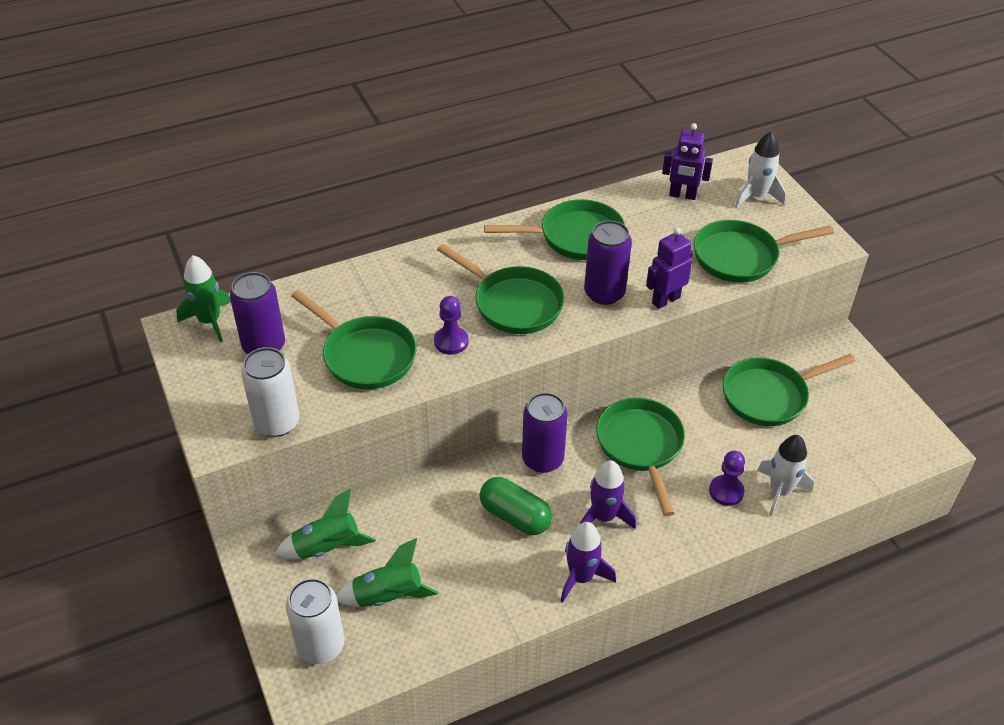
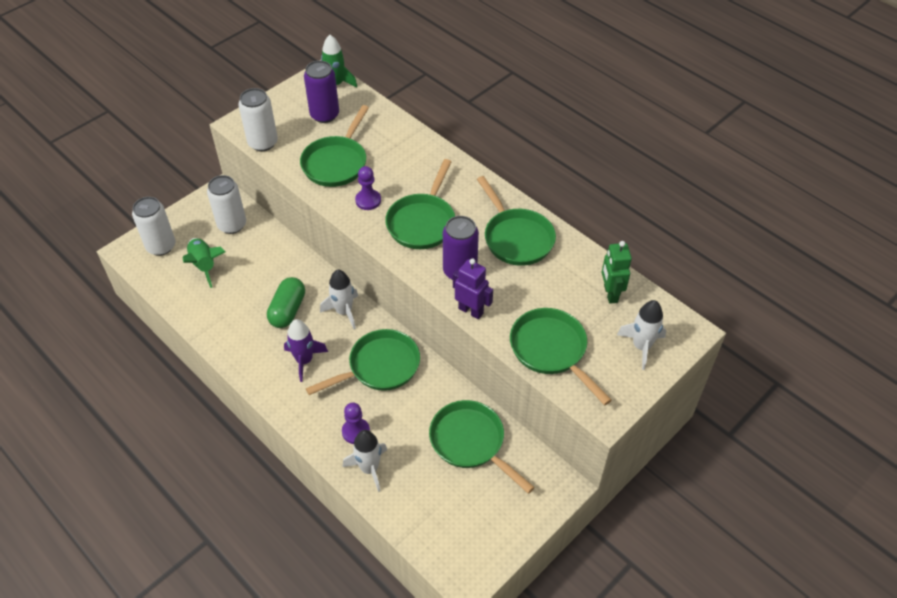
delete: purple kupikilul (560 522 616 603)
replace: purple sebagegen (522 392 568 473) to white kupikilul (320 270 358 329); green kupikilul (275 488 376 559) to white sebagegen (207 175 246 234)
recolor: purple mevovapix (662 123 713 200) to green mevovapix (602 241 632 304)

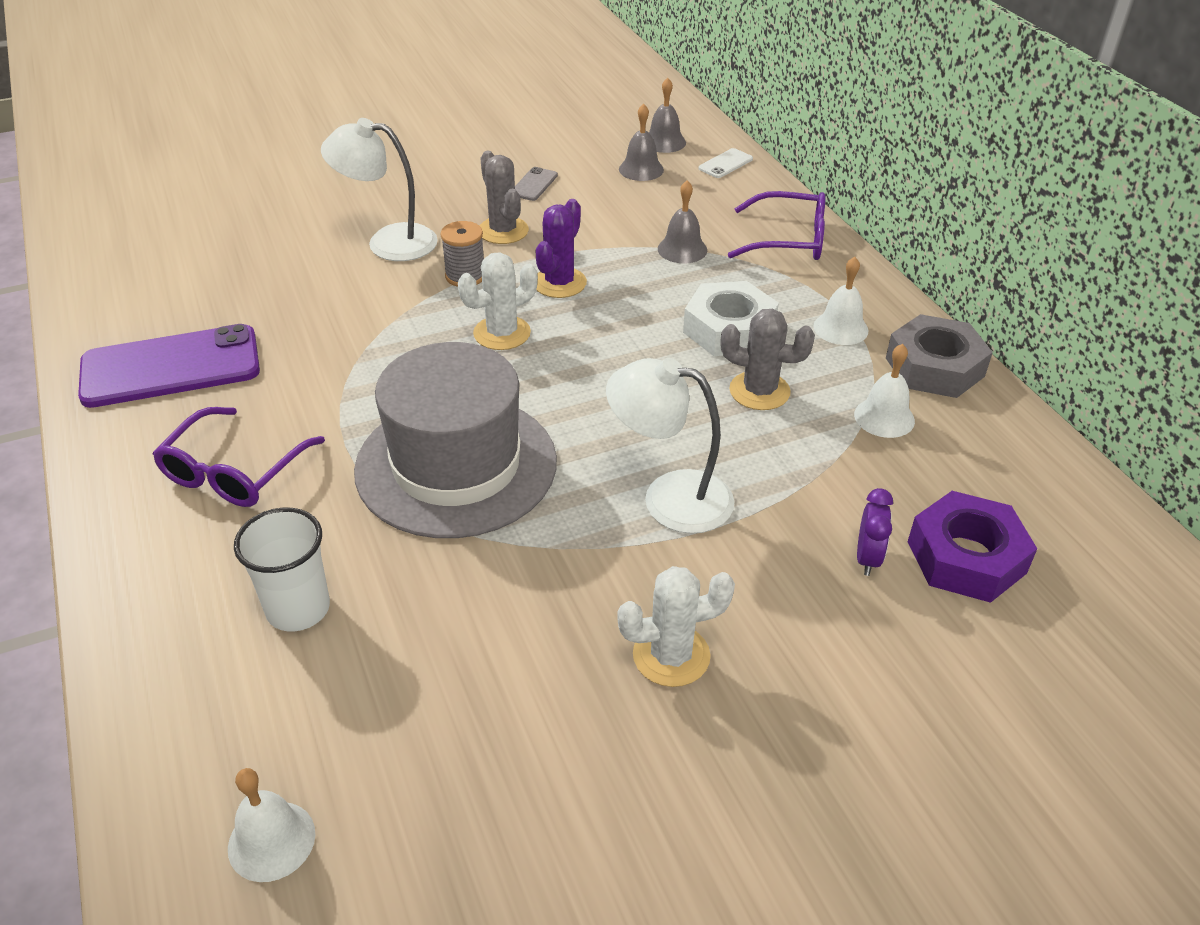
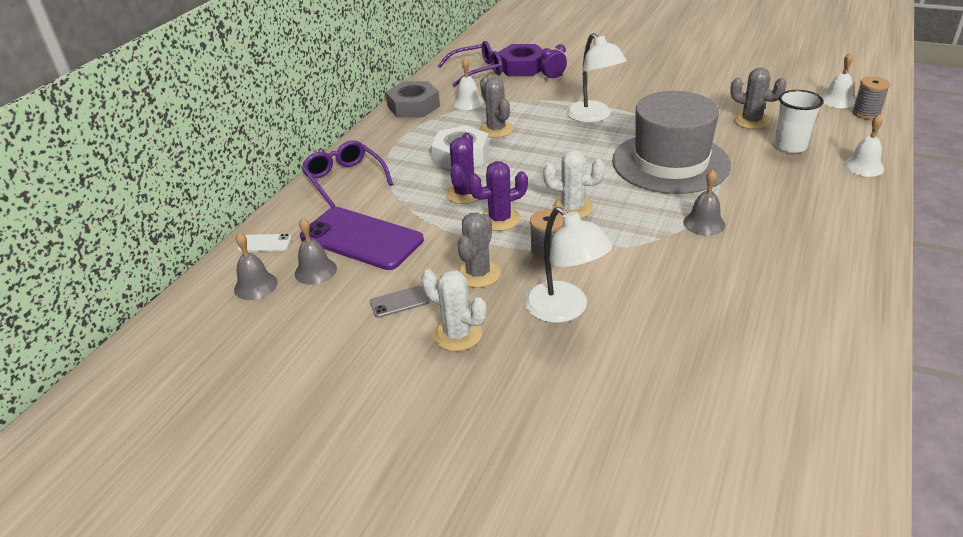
insert: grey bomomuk (730 67 787 129); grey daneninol (852 77 890 119); purple bomomuk (445 133 479 204)
move: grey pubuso (658 180 707 263) to (683 170 725 236); white pubuso (813 257 869 345) to (844 114 884 177); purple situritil (78 324 260 408) to (300 207 424 270); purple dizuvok (153 407 325 507) to (438 41 503 87); white bomomuk (617 566 735 687) to (421 269 487 351)

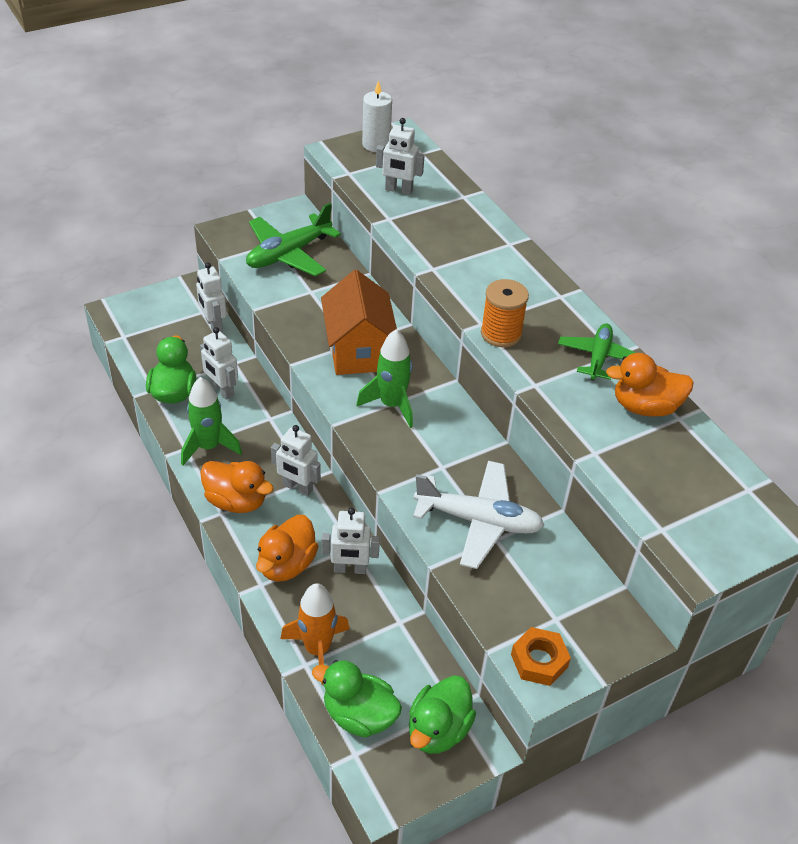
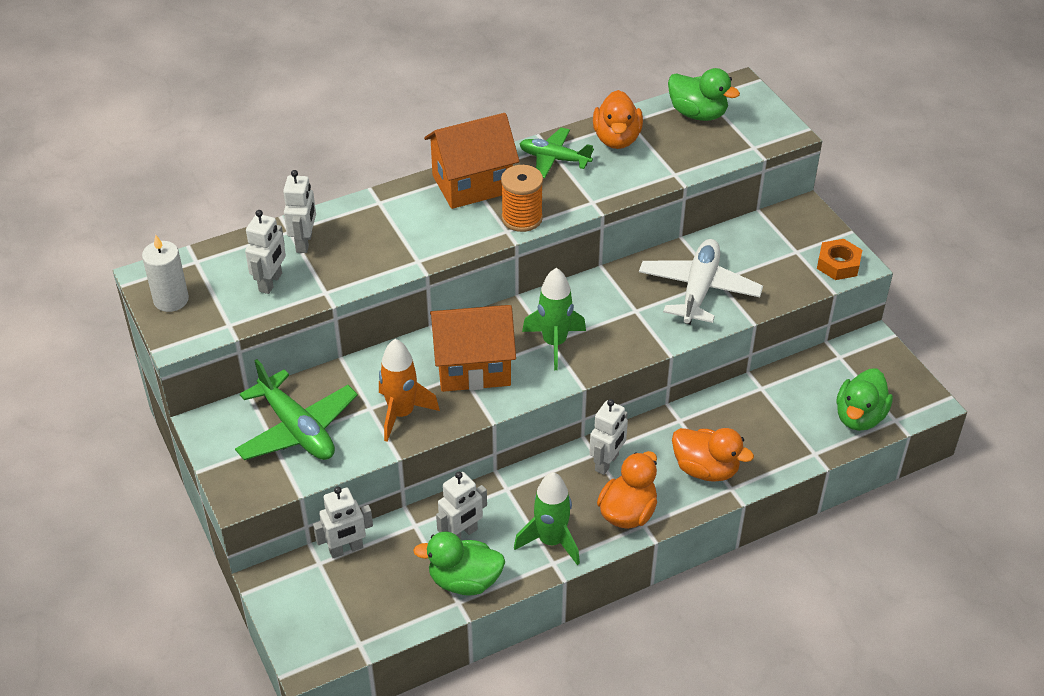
insert: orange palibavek (424 113 520 209)
move: white mevovapix (322 508 380 574) to (283 170 316 253); orange kupikilul (280 583 349 685) to (379 339 440 442); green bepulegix (409 675 476 754) to (668 68 740 121)

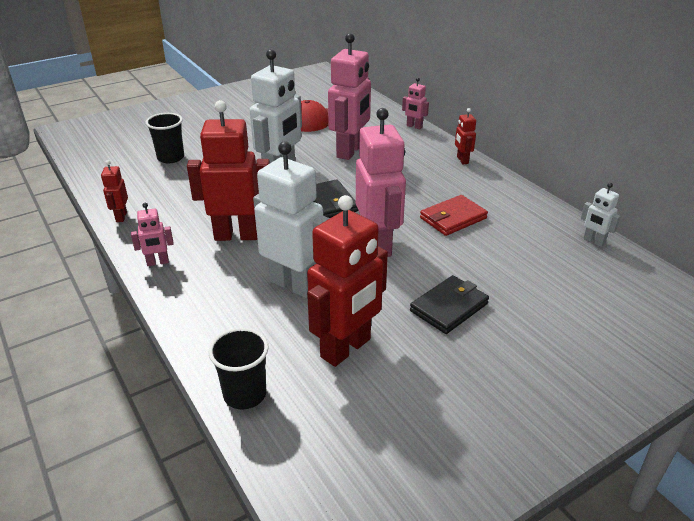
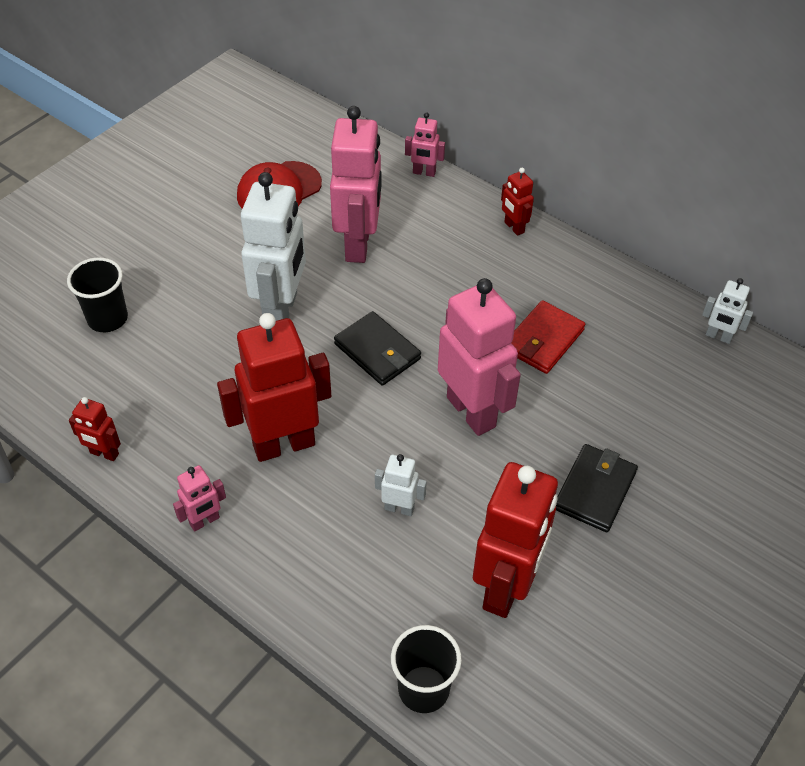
rotate: red mevovapix (101 160 128 222) = (69 397 121 461) 45 degrees counterclockwise
resize: white mevovapix (253 141 330 298) = (375 454 427 516) x0.46

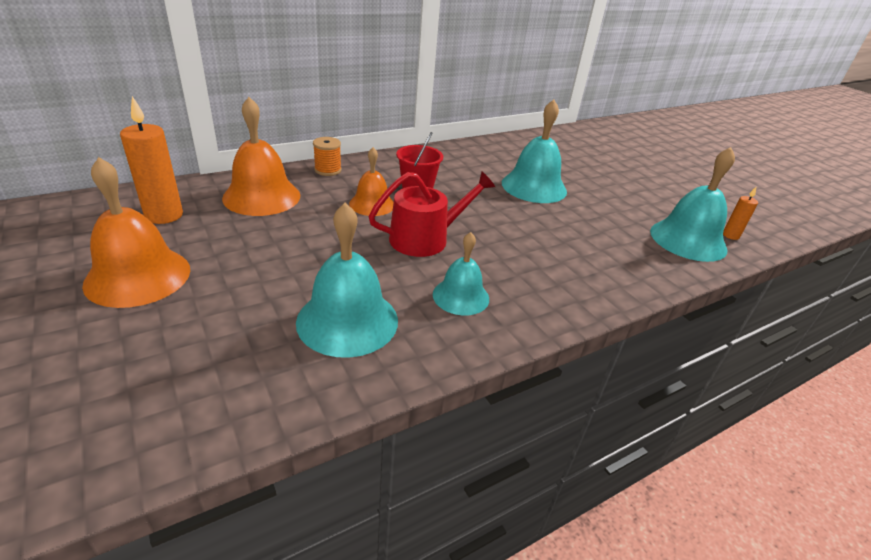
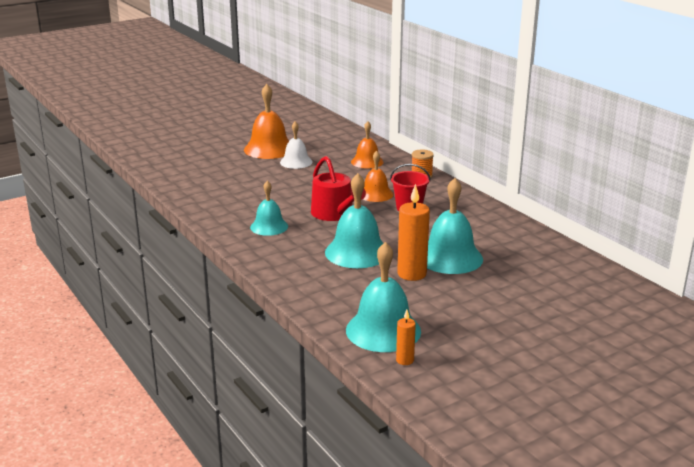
insert: white pubuso (280 122 313 169)
move: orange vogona (120 96 183 224) to (397 184 430 281); turquoise pubuso (296 203 398 358) to (325 173 384 268)
resize: orange pubuso (222 97 300 216) = (351 121 384 168) x0.62

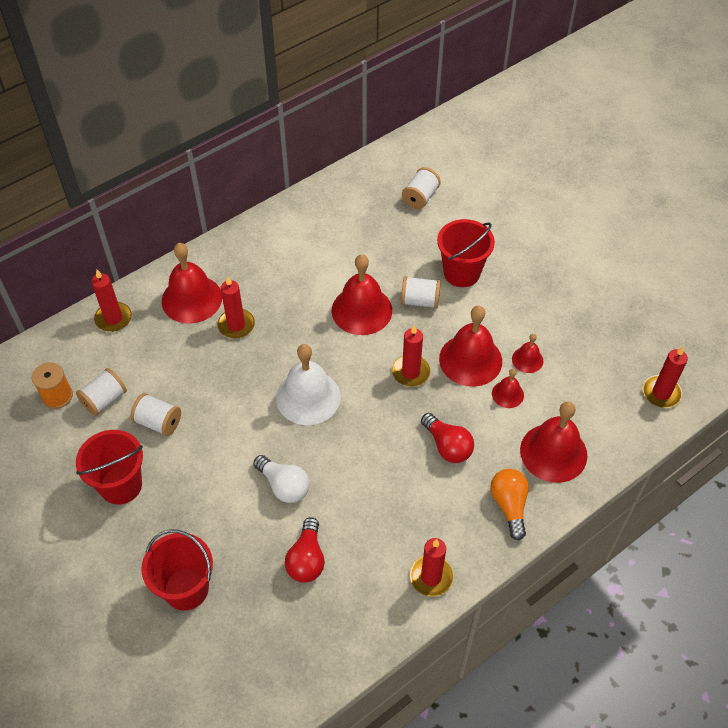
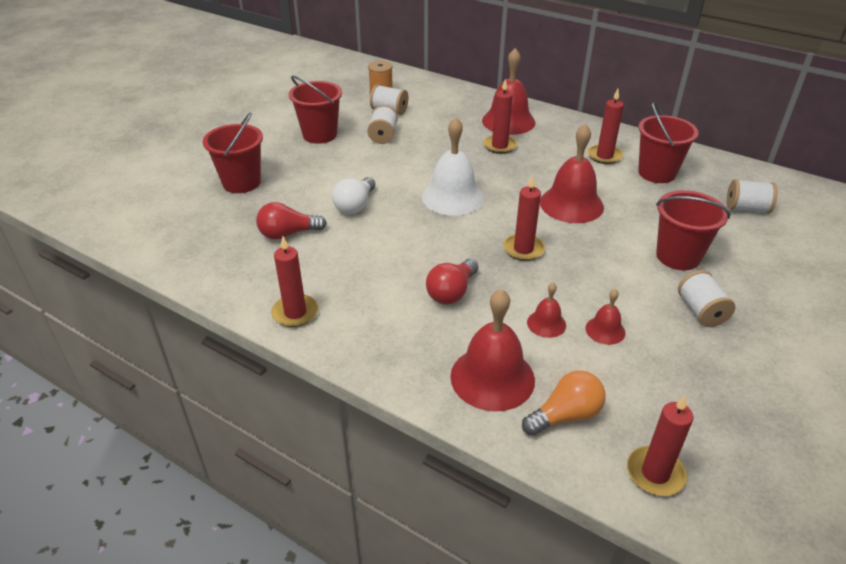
delete: red pubuso (439 305 502 387)
insert: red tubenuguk (638 102 699 183)
move: red vogona (91 270 132 332) to (588 89 624 164); white daneninol (401 276 441 309) to (678 270 735 327); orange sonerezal (490 469 529 541) to (522 370 606 436)

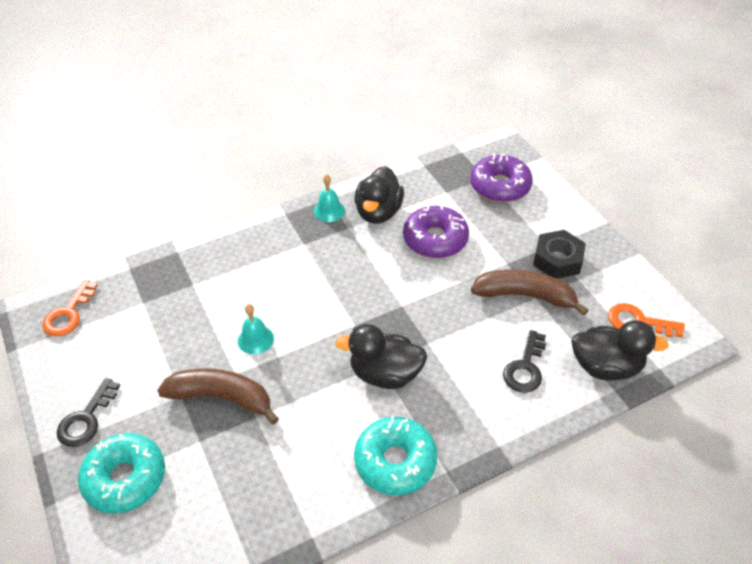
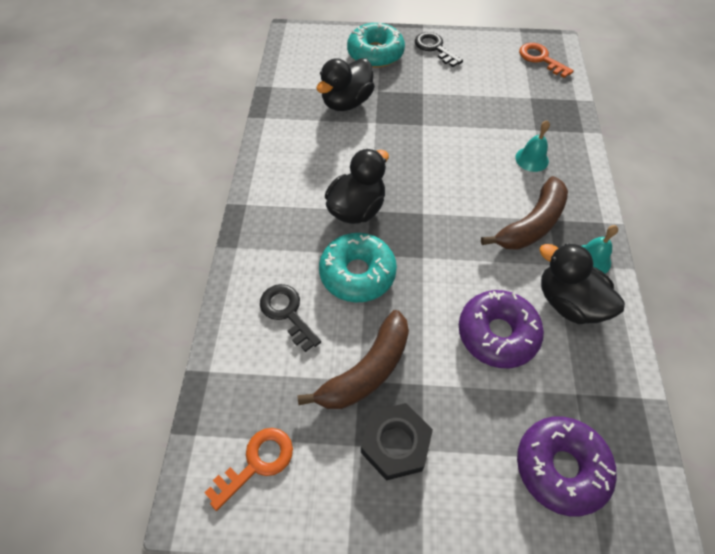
move: turquoise pubuso (238 304 274 354) to (515 120 550 172); black bepulegix (572 320 669 381) to (316 58 375 111); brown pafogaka (157 369 279 425) to (481 176 568 250); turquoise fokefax (354 416 437 495) to (319 233 397 303)

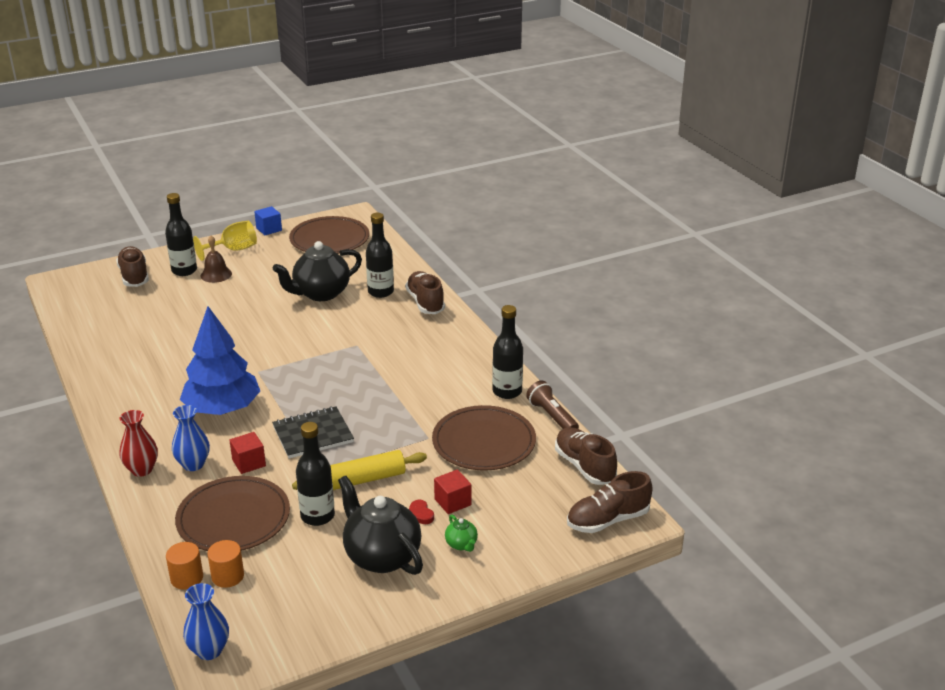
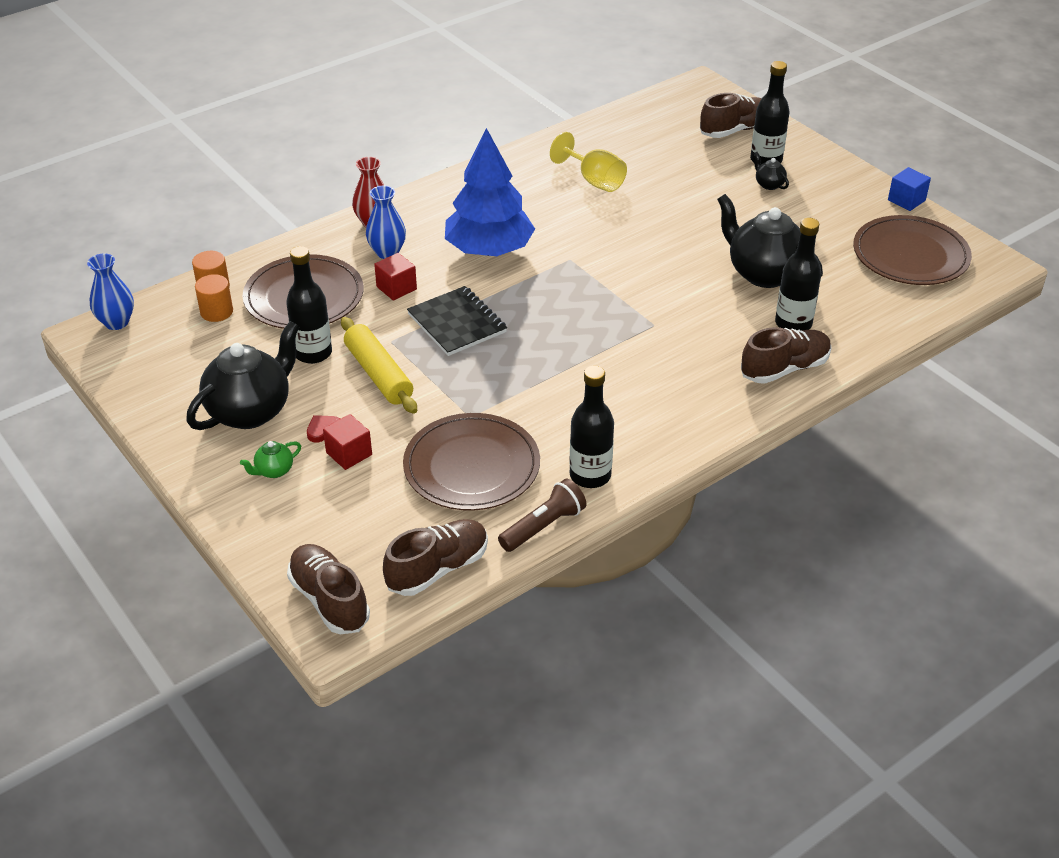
move: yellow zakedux (193 221 257 261) to (550 132 627 192)
replace: brown pubuso (201 235 232 283) to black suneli (754 152 789 190)

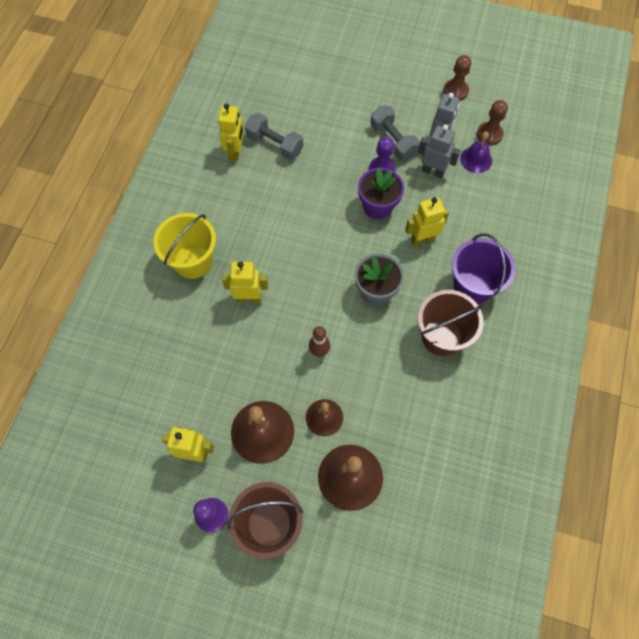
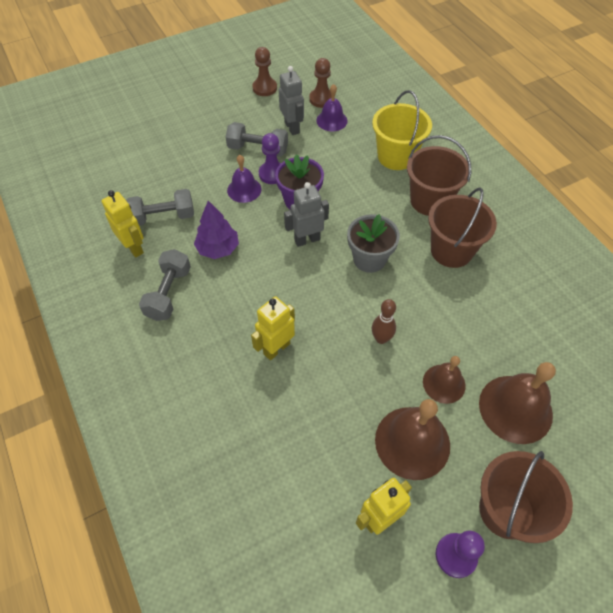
delete: yellow mevovapix (405 197 449 246)
insert: purple pubuso (227 155 261 203); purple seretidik (194 201 239 259); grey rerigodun (139 249 191 321)
move: grey mevovapix (418 124 461 178) to (284 182 329 247); yellow tubenuguk (154 213 216 279) to (372 90 432 170)
recolor: purple tubenuguk (452 233 516 304) to brown tubenuguk (407 135 471 216)

